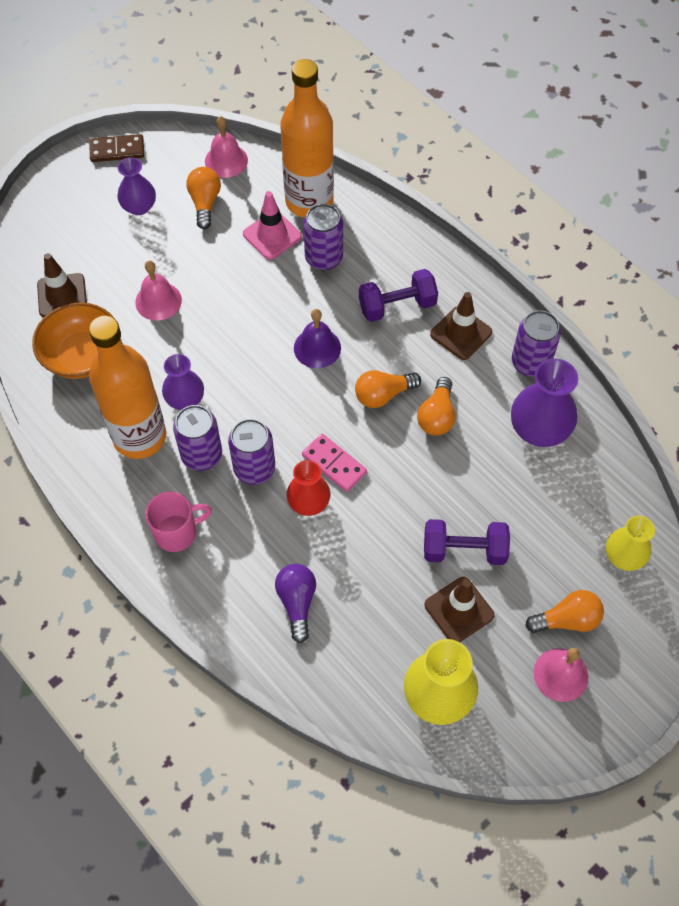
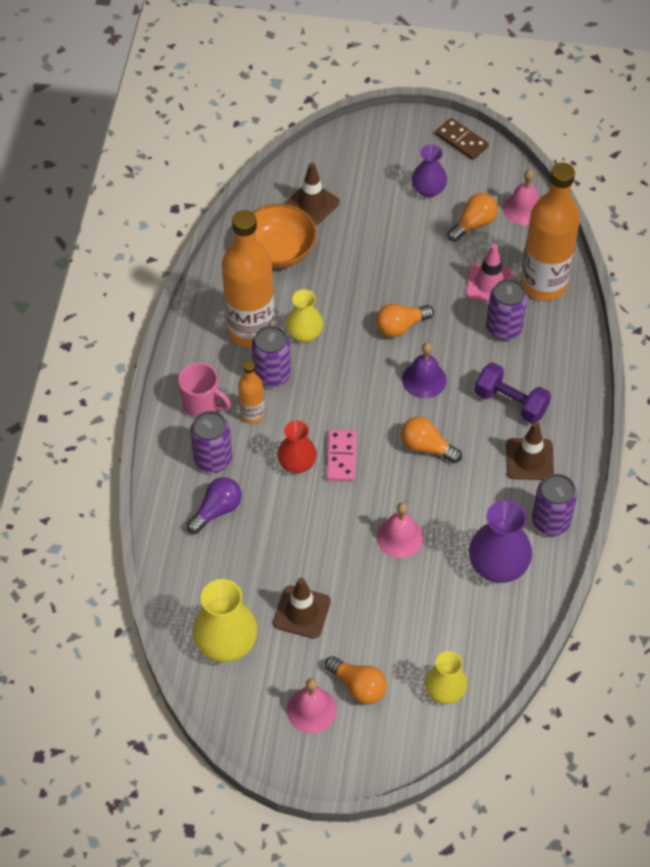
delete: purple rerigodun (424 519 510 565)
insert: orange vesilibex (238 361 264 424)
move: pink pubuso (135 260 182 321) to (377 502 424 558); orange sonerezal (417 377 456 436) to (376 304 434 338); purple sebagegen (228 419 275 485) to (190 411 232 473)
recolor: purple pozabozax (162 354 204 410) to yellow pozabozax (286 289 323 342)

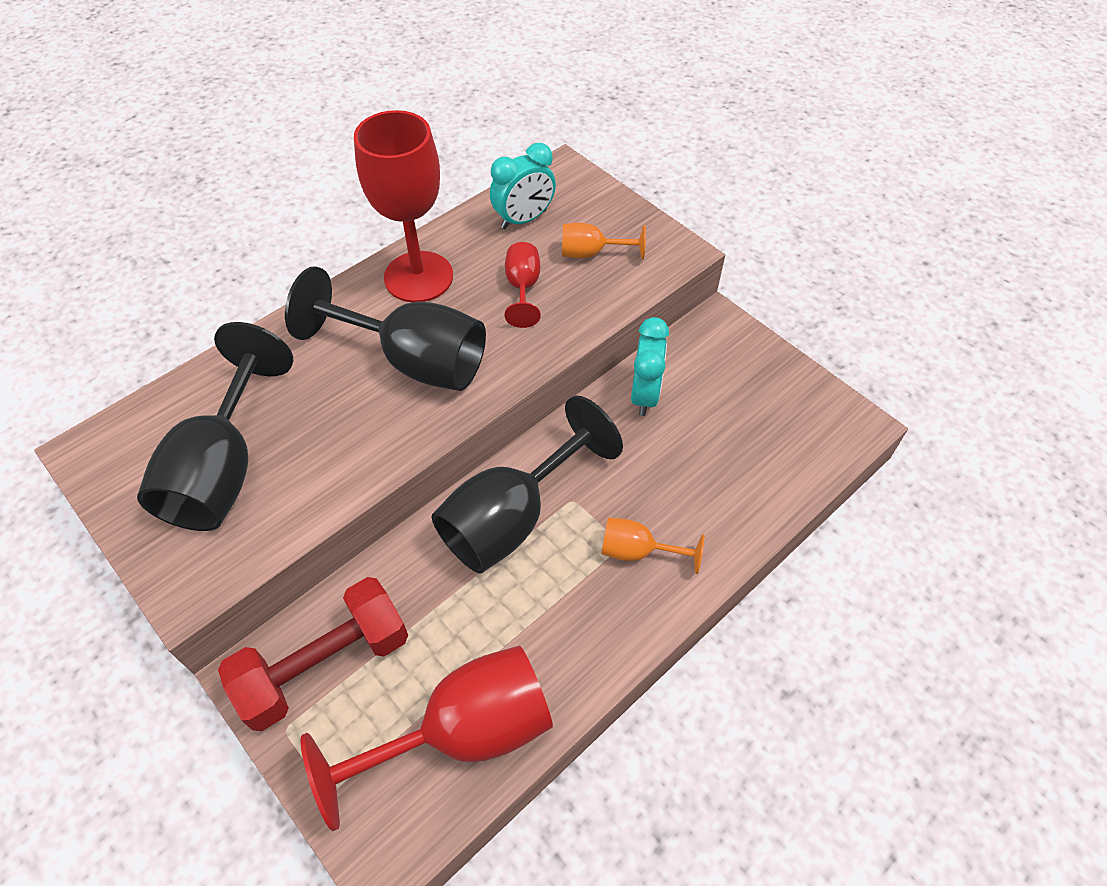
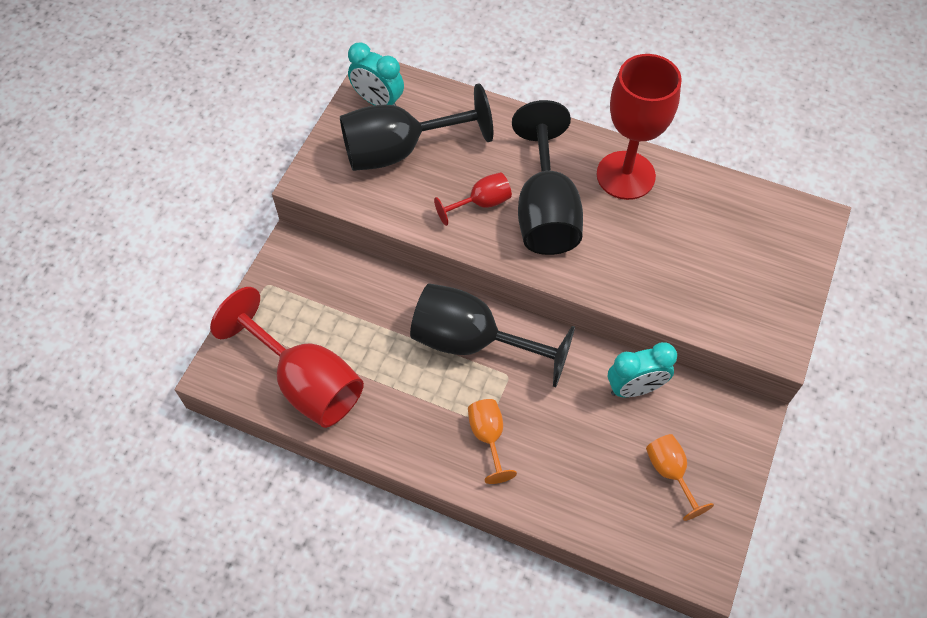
delete: red rerigodun (218 577 408 731)
move: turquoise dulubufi (490 143 556 229) to (348 42 404 106); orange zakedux (562 223 646 260) to (646 434 714 521); red zakedux (505 242 541 328) to (434 172 512 226)

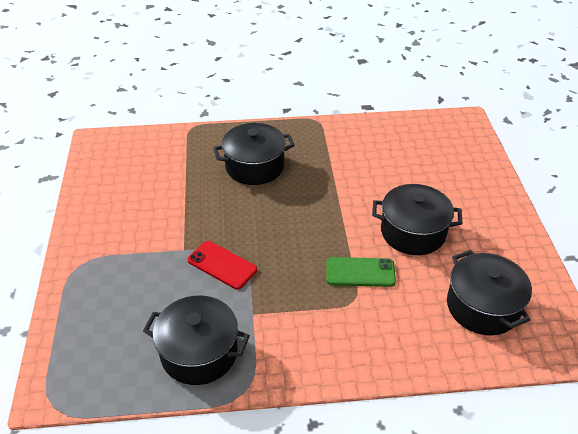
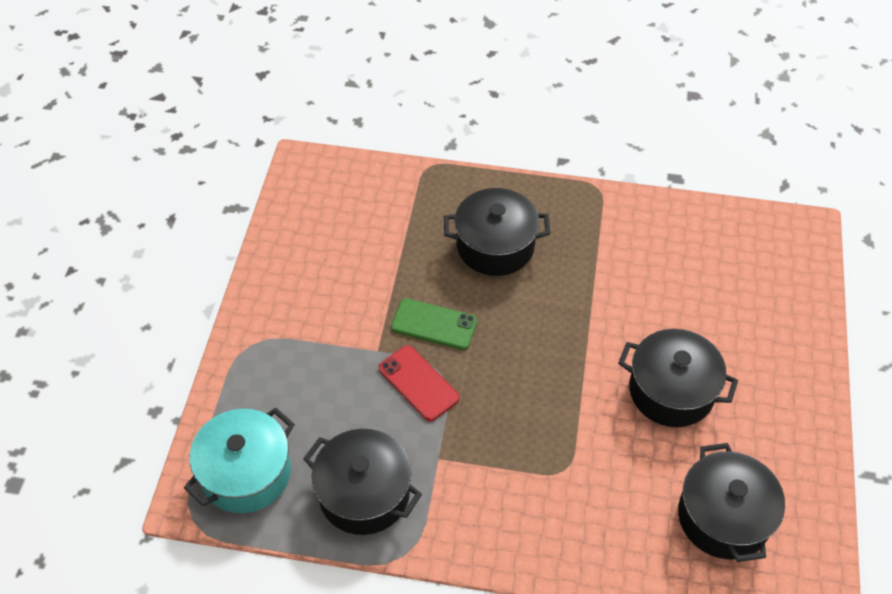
insert: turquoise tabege (184 408 295 513)
move: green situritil (326 257 396 287) to (391 298 477 350)

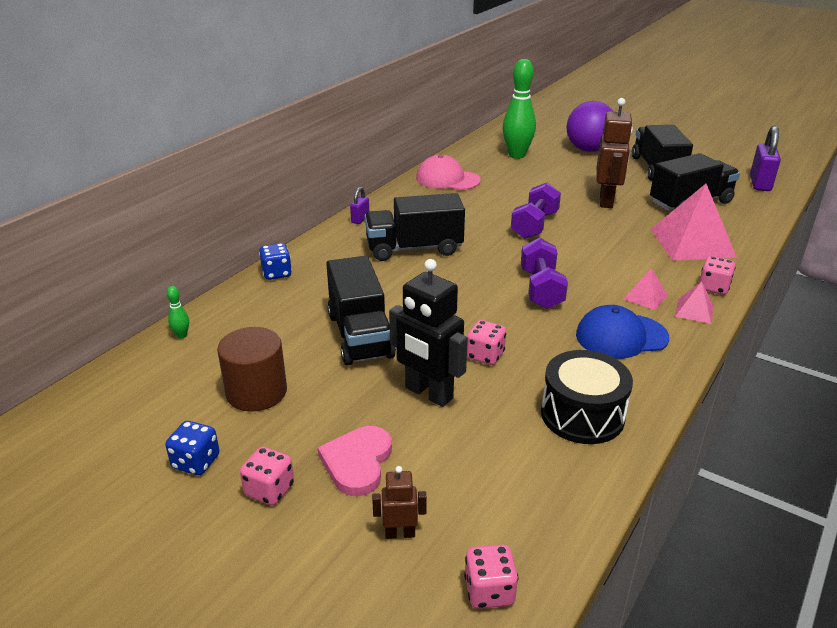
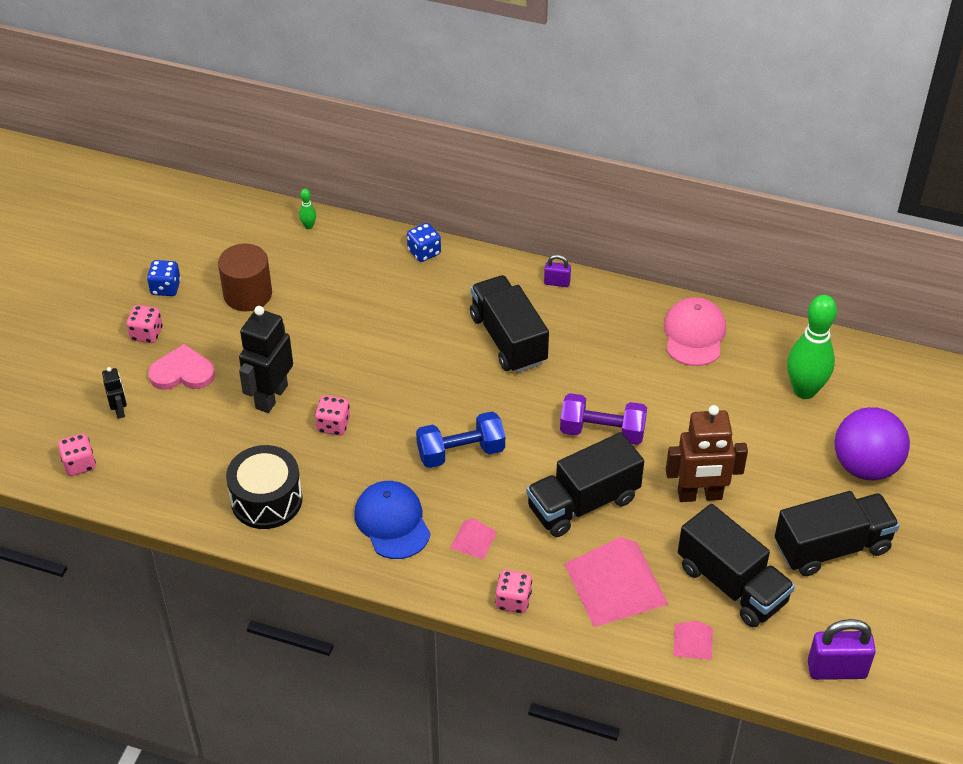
move: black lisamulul (326 256 396 365) to (526 432 644 537); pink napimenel (675 282 713 324) to (673 621 713 660)
recolor: purple rerigodun (521 238 568 309) to blue rerigodun (416 412 505 468); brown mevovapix (372 466 427 539) to black mevovapix (102 367 127 419)

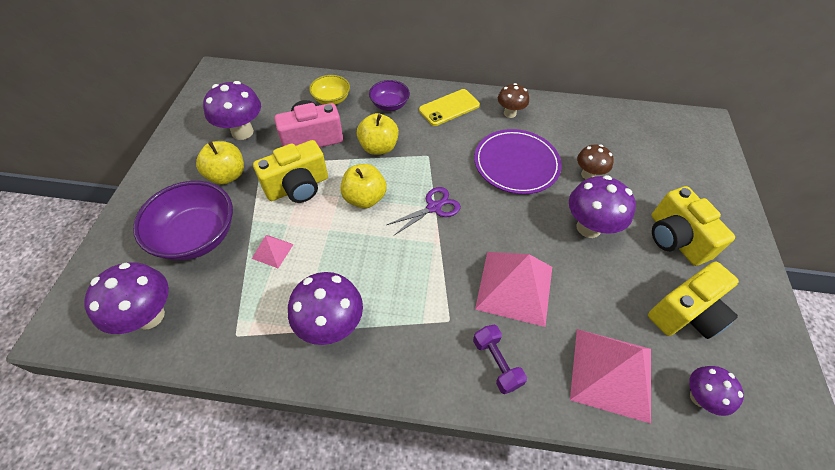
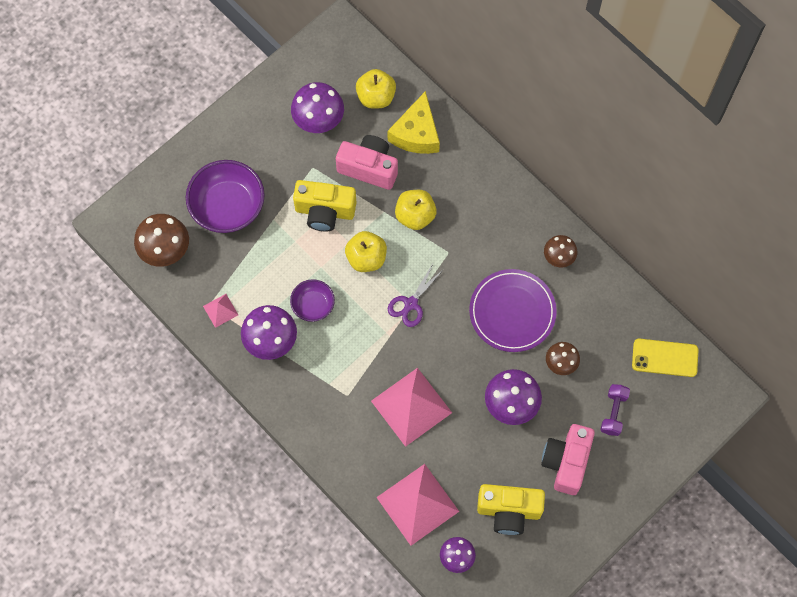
move: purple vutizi (369 80 410 111) to (290 279 335 322); yellow situritil (419 89 480 126) to (632 339 698 377); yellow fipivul (196 141 244 185) to (356 69 396 109); pink napimenel (252 235 294 268) to (203 294 238 328); purple rerigodun (473 325 527 394) to (600 384 630 436)
replace: yellow vutizi (309 75 350 105) to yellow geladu (388 91 440 154)
recolor: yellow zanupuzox (651 186 735 266) to pink zanupuzox (541 424 595 495); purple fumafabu (84 262 169 334) to brown fumafabu (134 214 189 267)
rotate: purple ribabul (387 187 461 235) = (388 264 444 327) 120 degrees clockwise

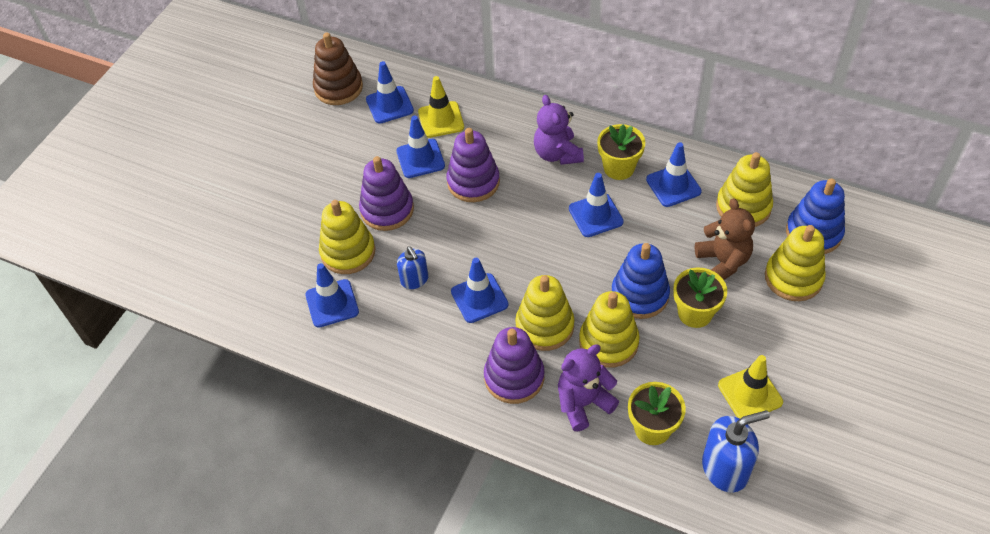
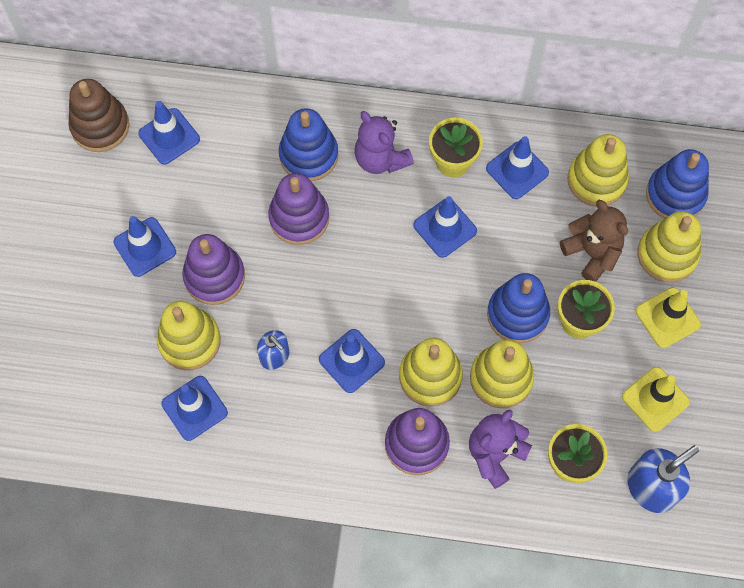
insert: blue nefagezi (279 108 338 181)
move: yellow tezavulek (418 76 464 138) to (636 287 701 348); blue tezavulek (396 115 445 178) to (113 216 176 277)

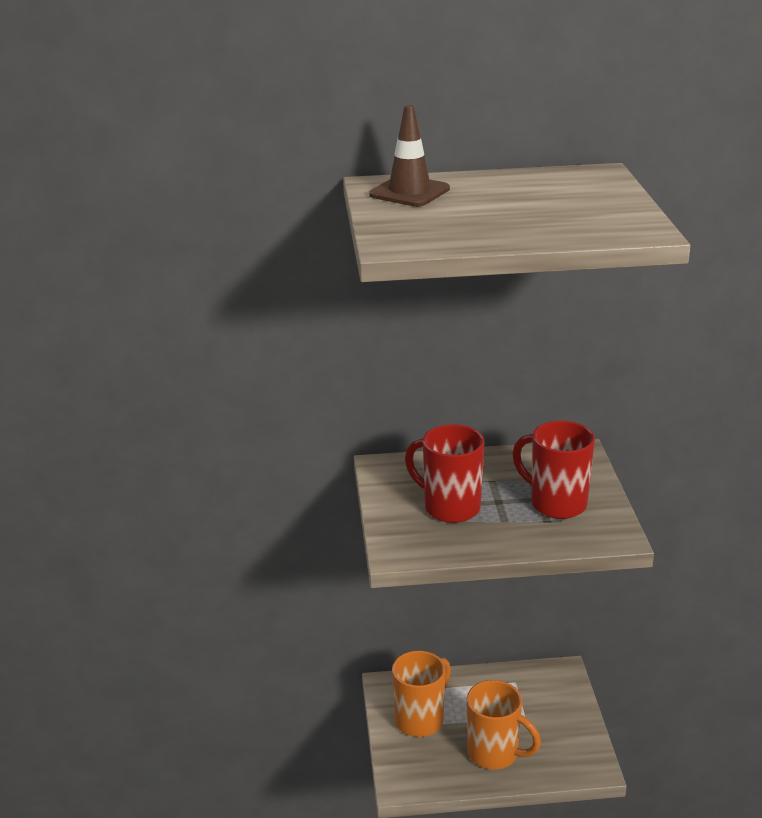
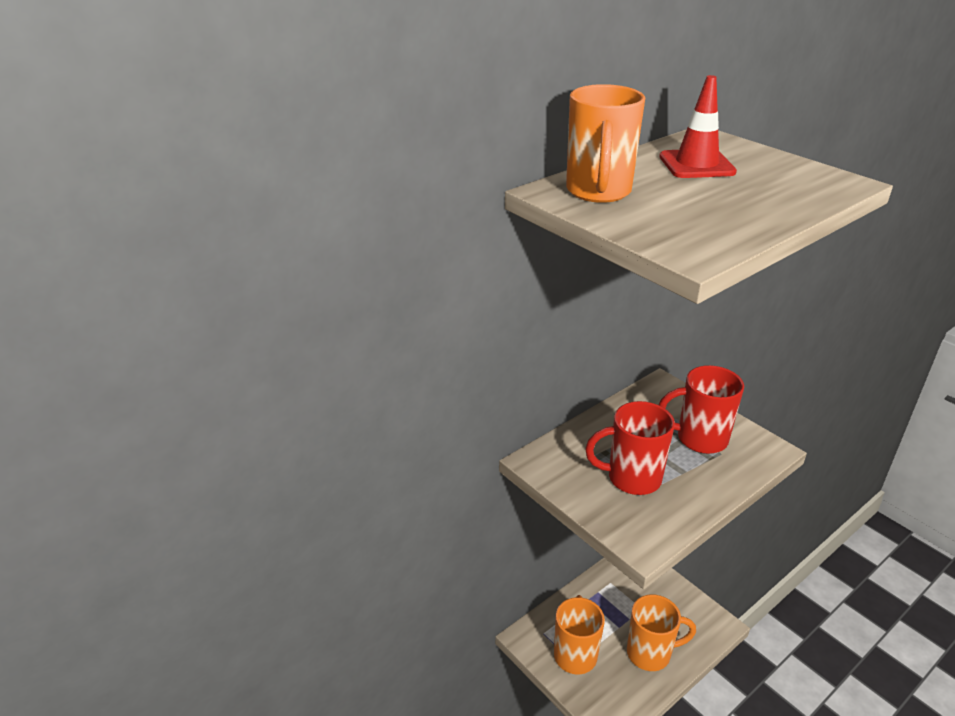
insert: red tezavulek (659 75 737 178)
replace: brown tezavulek (369 105 450 207) to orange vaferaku (566 84 645 203)

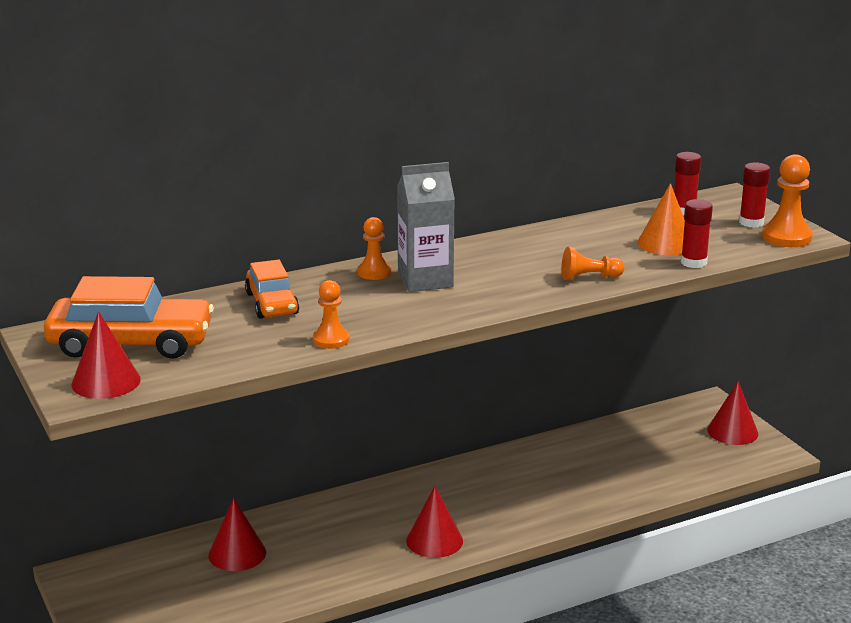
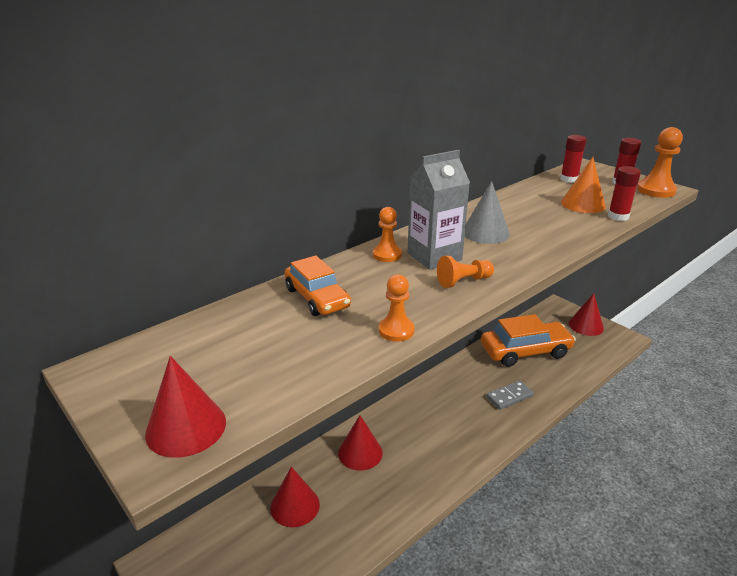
insert: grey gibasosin (465 181 510 244); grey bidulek (486 380 534 410)
move: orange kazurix (562 247 624 281) to (437 256 494 288); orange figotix (44 276 214 359) to (481 314 576 367); red gibasosin (406 486 463 558) to (338 415 383 471)

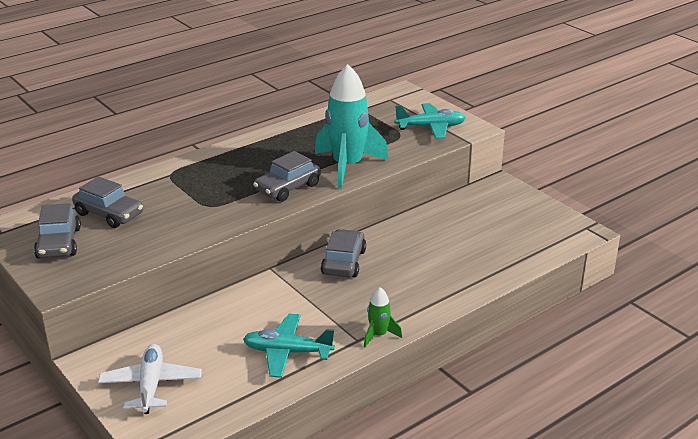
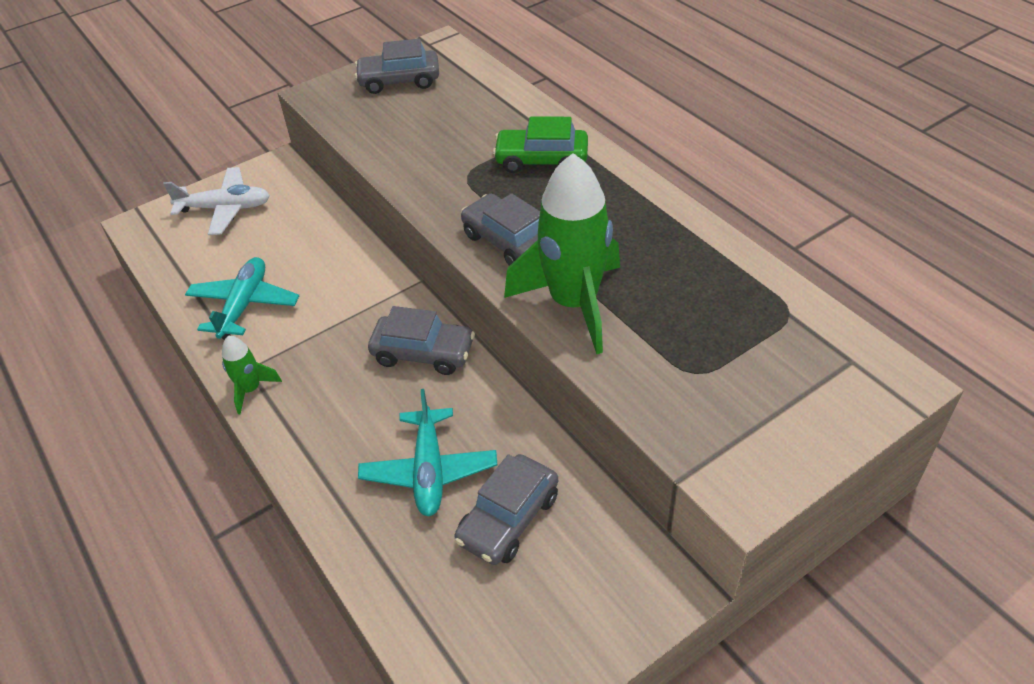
insert: green figotix (493 117 588 173)
move: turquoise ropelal (395 103 466 139) to (358 389 497 516); grey figotix (72 176 143 228) to (454 454 558 565)
recolor: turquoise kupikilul (315 64 389 189) to green kupikilul (504 153 620 354)

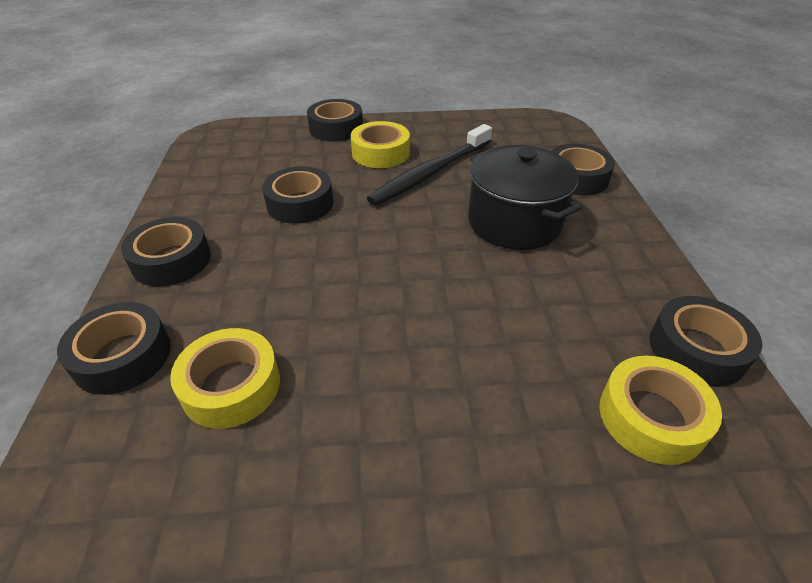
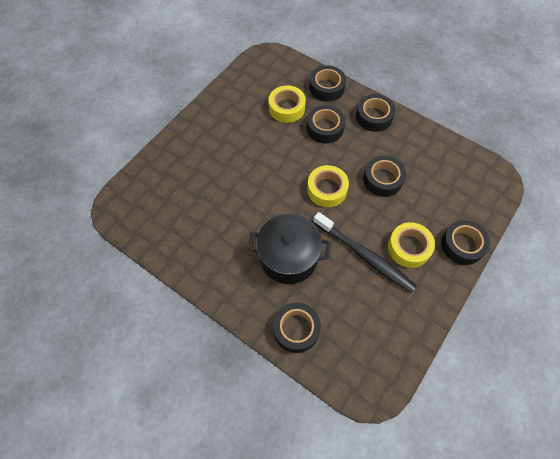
move: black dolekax (649 296 762 387) to (307 105 345 144); yellow dolekax (599 356 722 465) to (307 165 349 207)
rotate: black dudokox (367 124 492 206) = (313 212 417 293) 135 degrees clockwise

